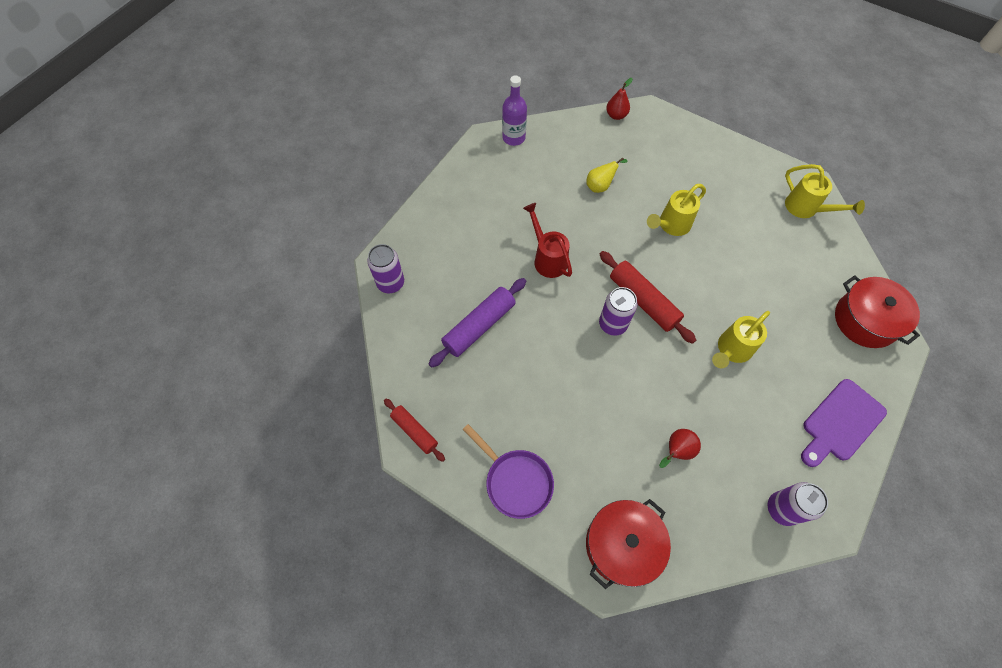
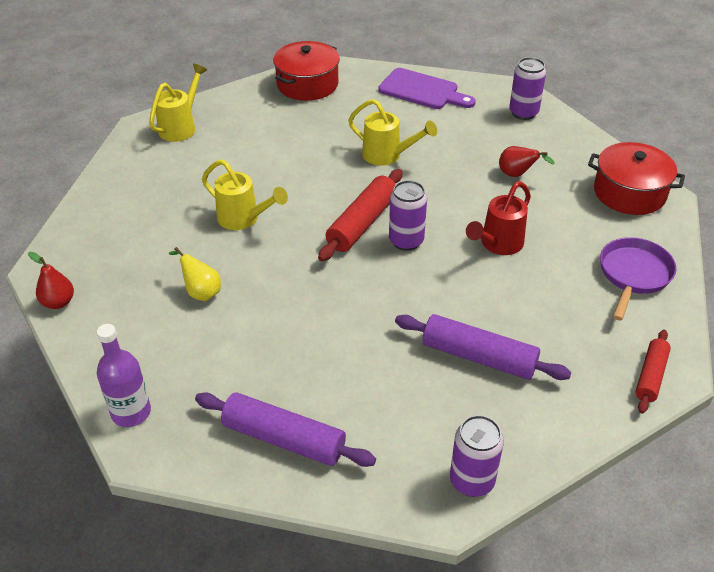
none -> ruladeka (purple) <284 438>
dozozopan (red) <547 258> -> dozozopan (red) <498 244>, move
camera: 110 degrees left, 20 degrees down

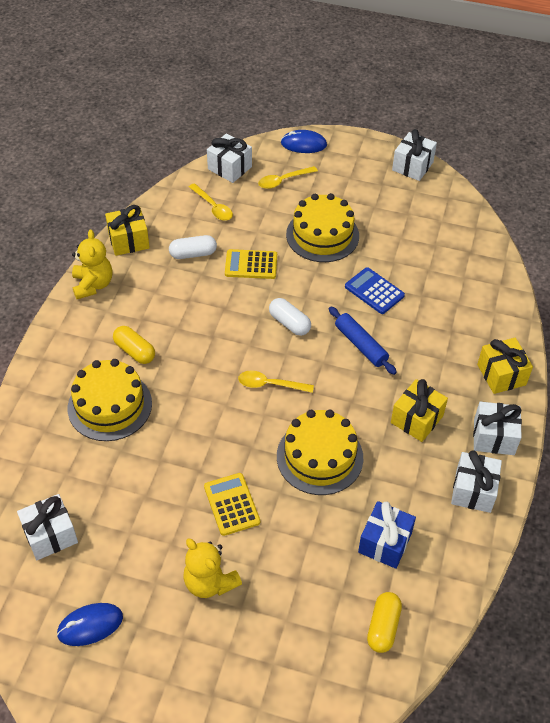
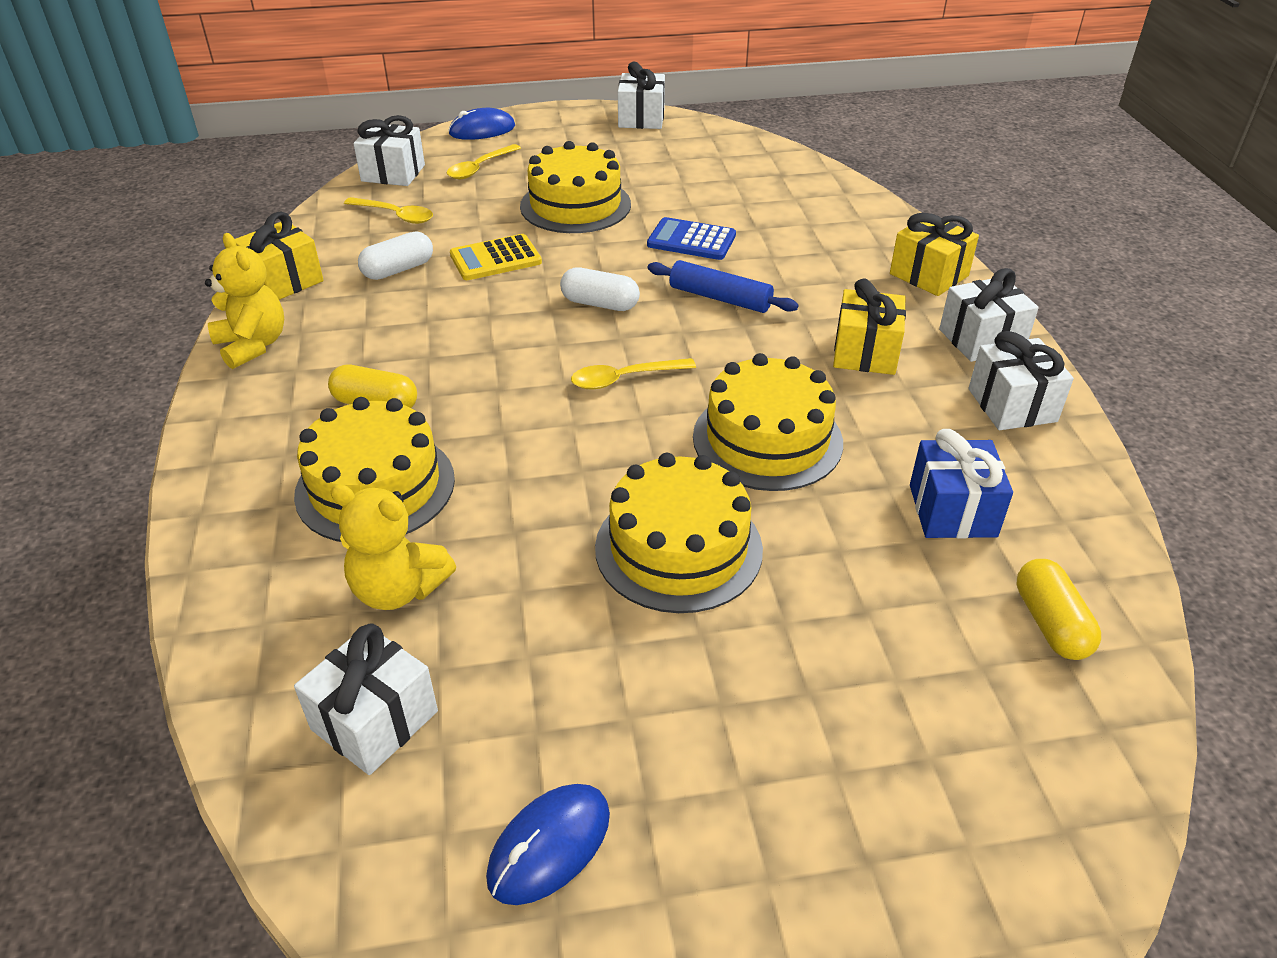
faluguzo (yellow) <210 582> -> faluguzo (yellow) <398 589>, move
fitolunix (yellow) <231 504> -> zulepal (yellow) <678 548>
camera: 25 degrees left, 10 degrees down

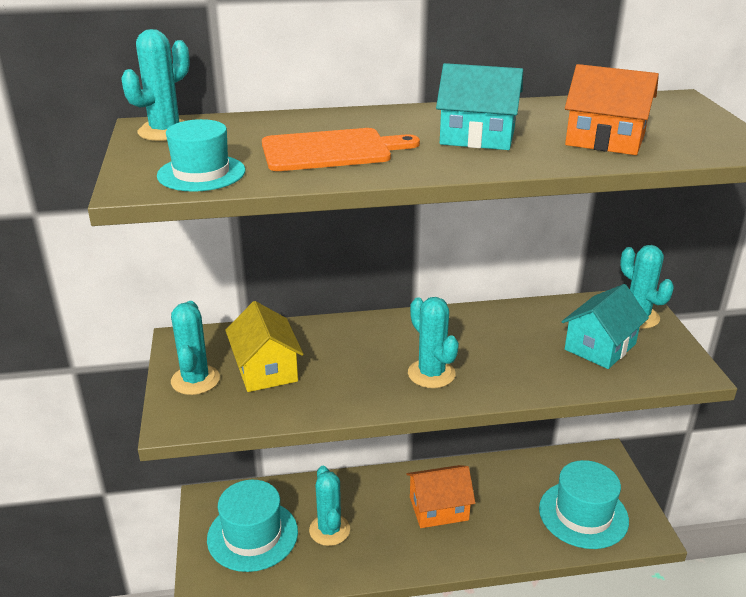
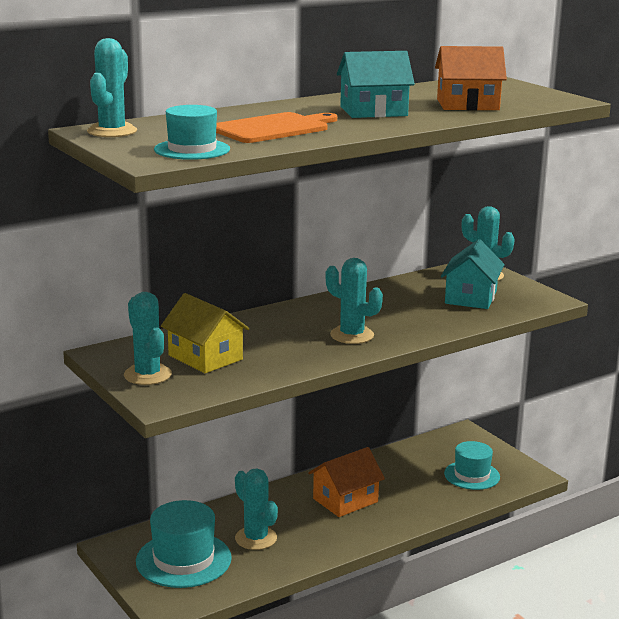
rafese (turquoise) <583 514> -> rafese (turquoise) <472 475>, x0.66
camera: 25 degrees left, 10 degrees down

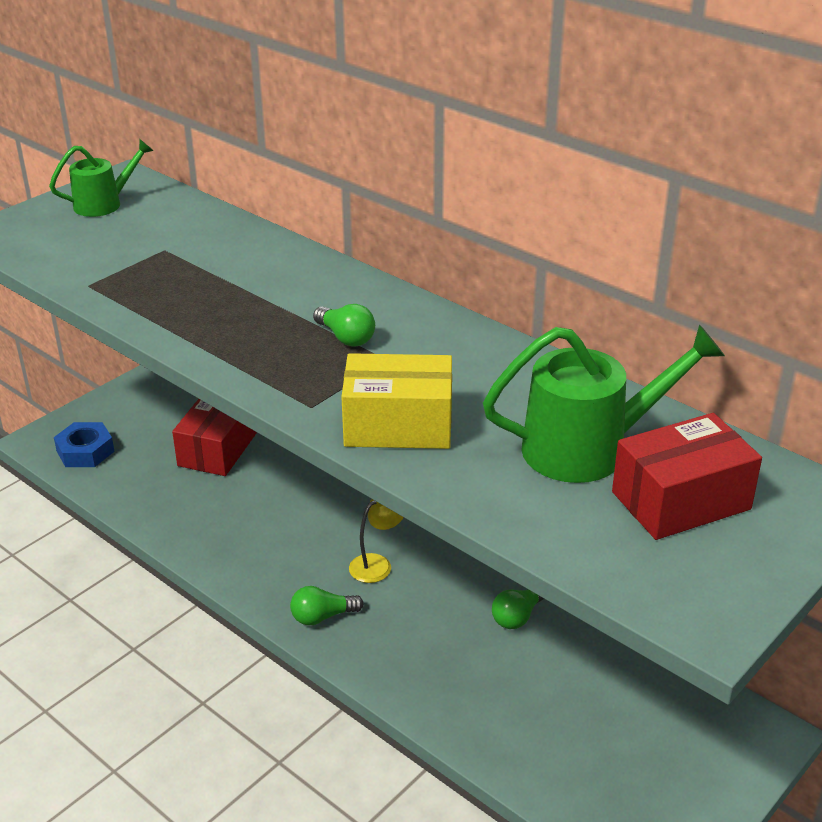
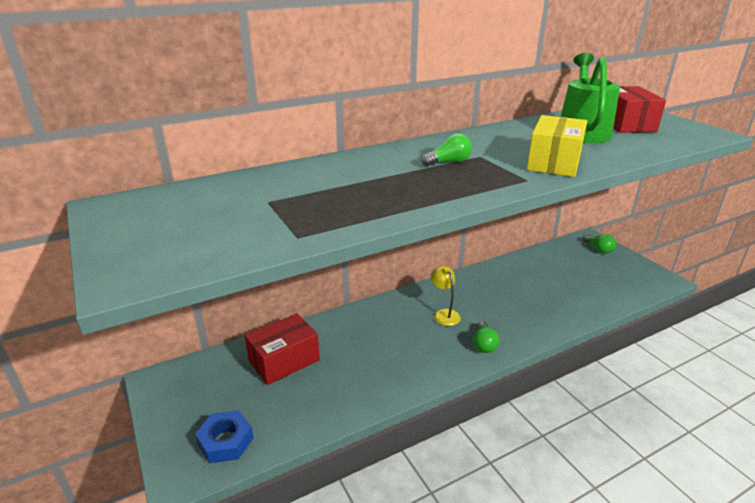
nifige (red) <217 449> -> nifige (red) <284 360>, 75 degrees counterclockwise
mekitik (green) <518 616> -> mekitik (green) <598 249>, move
dozozopan (green) <104 204> -> none
camera: 70 degrees left, 5 degrees down

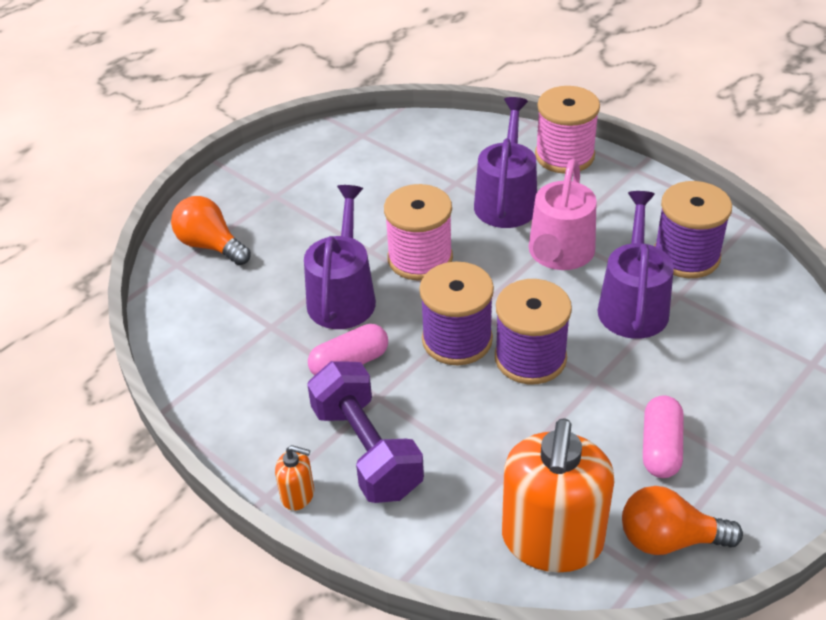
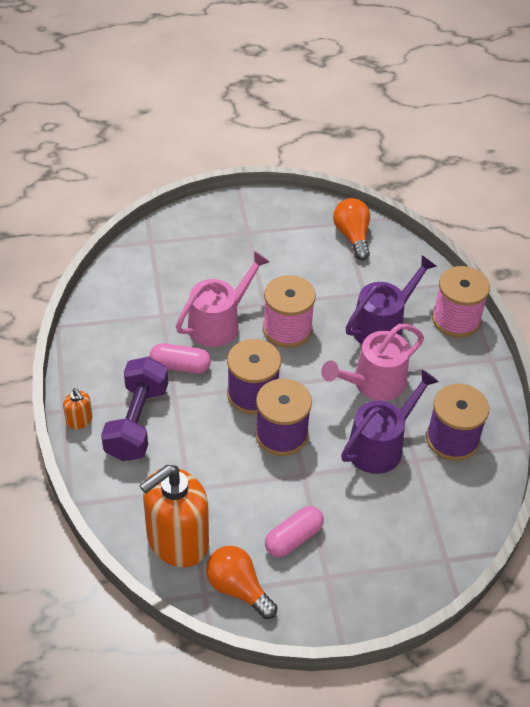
dozozopan (purple) <343 296> -> dozozopan (pink) <219 323>
mekitik (orange) <210 245> -> mekitik (orange) <352 236>, move
camera: 35 degrees right, 5 degrees up

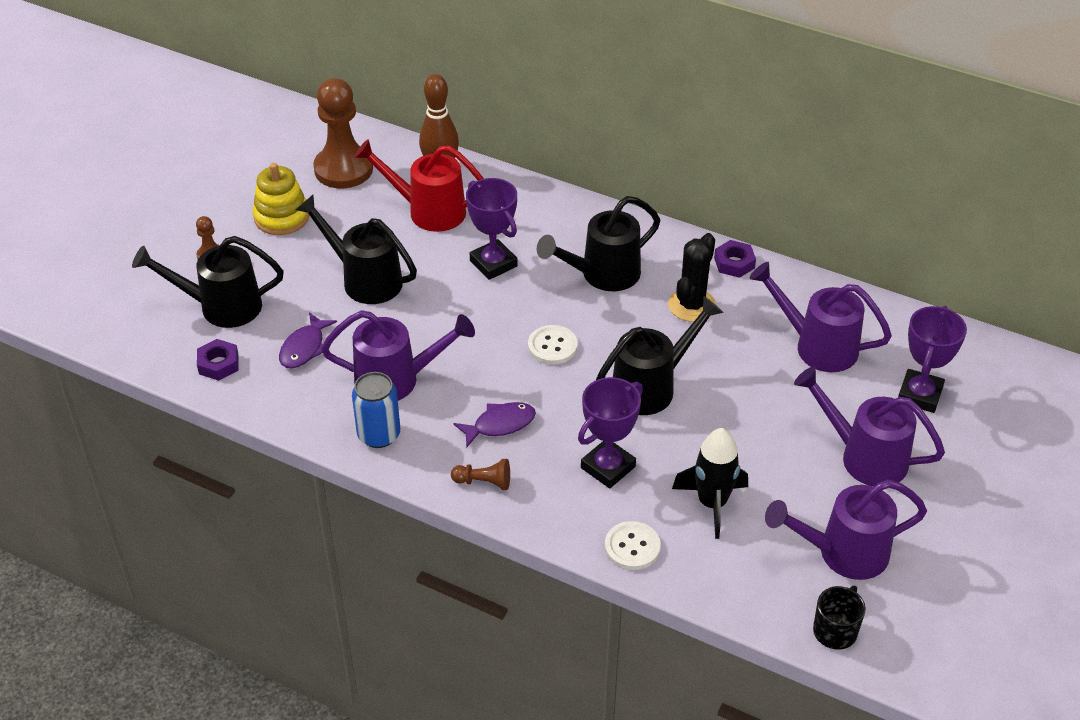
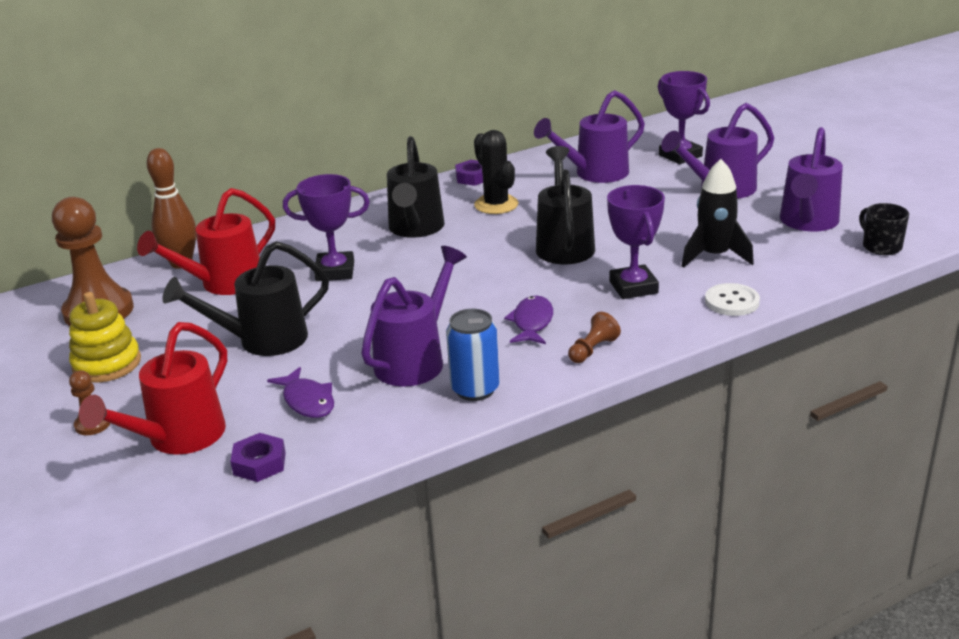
dozozopan (black) <221 307> -> dozozopan (red) <178 438>
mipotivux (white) <552 346> -> none
camera: 55 degrees left, 15 degrees down

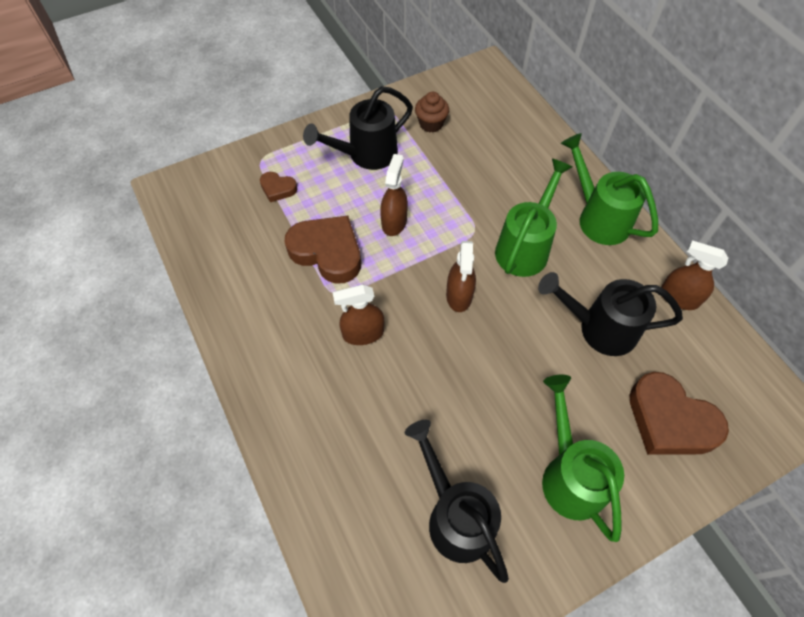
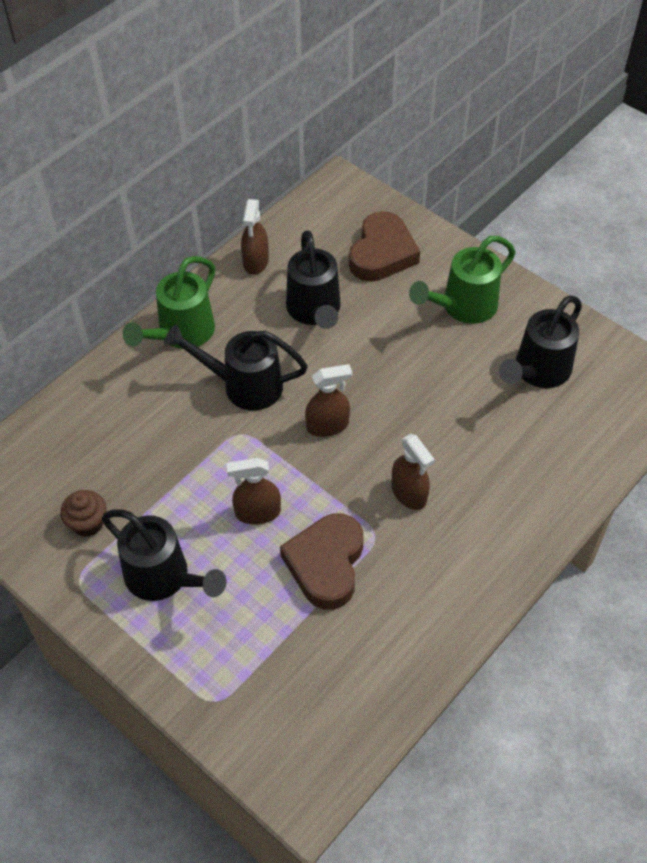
dozozopan (green) <525 247> -> dozozopan (black) <244 385>
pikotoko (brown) <278 189> -> none
camera: 110 degrees left, 5 degrees down

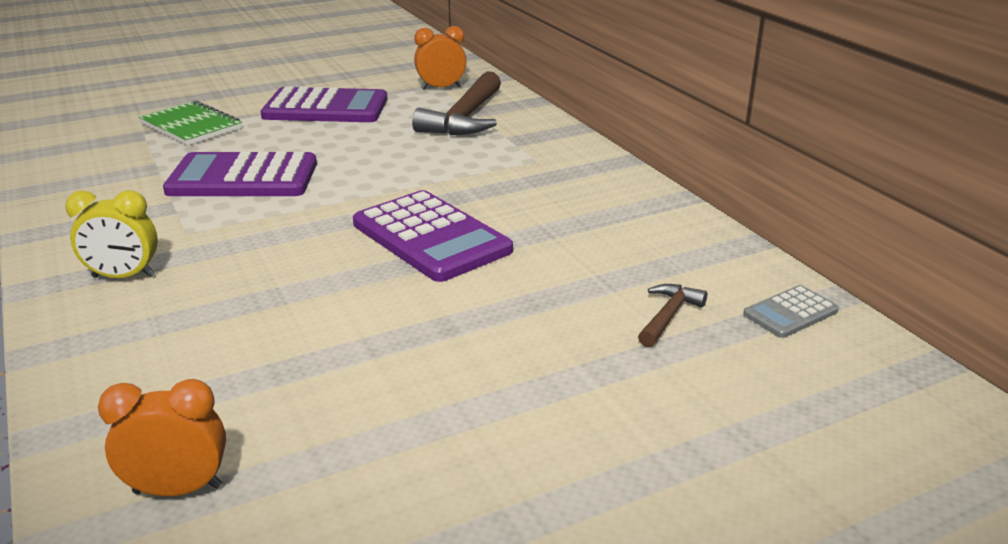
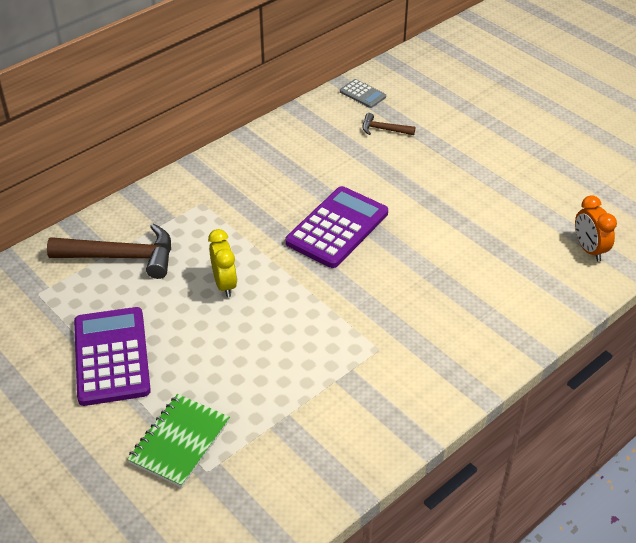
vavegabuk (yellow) <123 277> -> vavegabuk (yellow) <225 284>, move
fitolunix (purple) <243 178> -> none
vavegabuk (orange) <441 88> -> none
camera: 105 degrees left, 15 degrees up

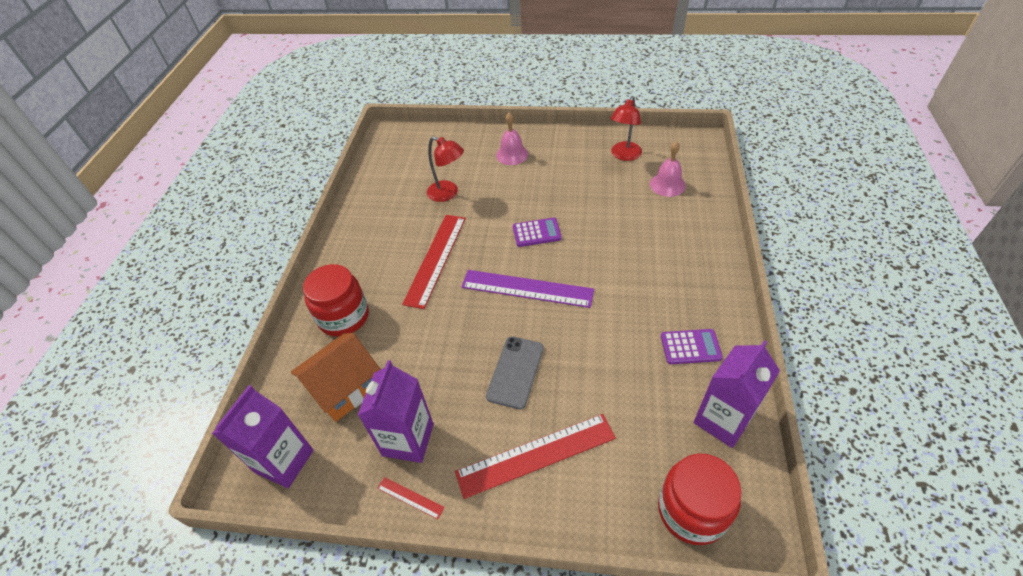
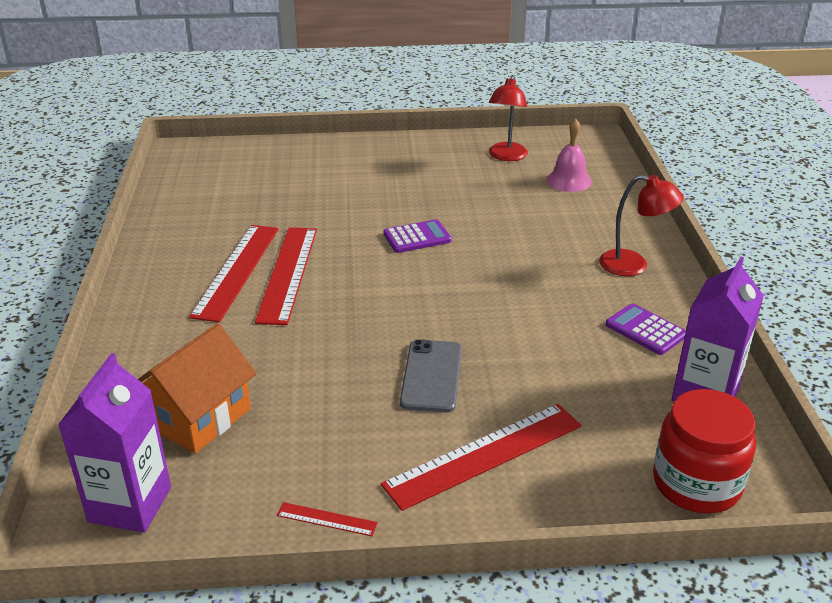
none -> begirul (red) <237 271>
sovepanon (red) <448 193> -> sovepanon (red) <633 265>, move
fitolunix (purple) <690 347> -> fitolunix (purple) <645 330>, 120 degrees counterclockwise
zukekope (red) <344 317> -> none
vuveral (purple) <408 439> -> none
begirul (purple) <527 288> -> none
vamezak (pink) <512 154> -> none
camera: 15 degrees left, 15 degrees down

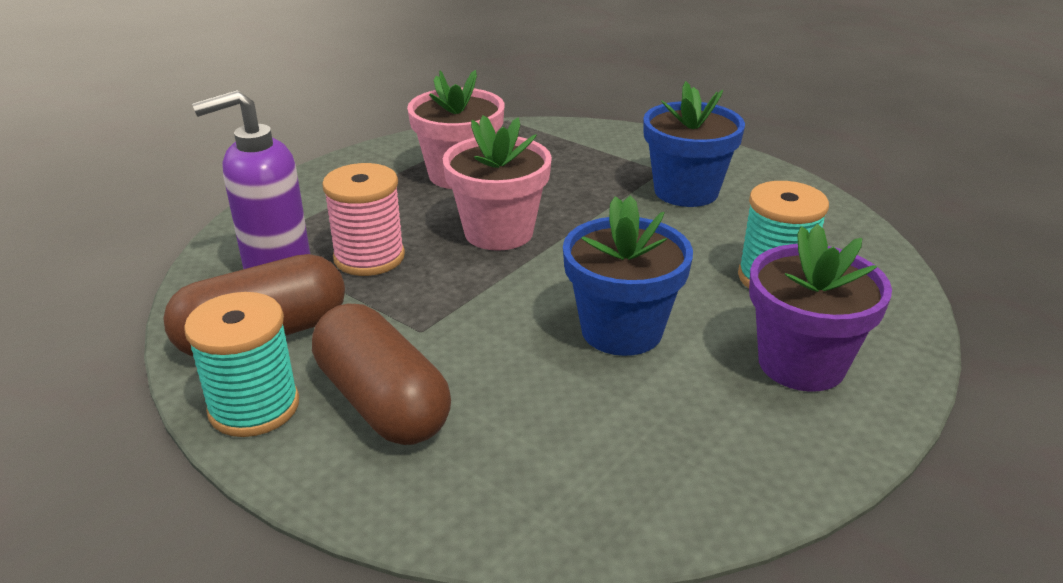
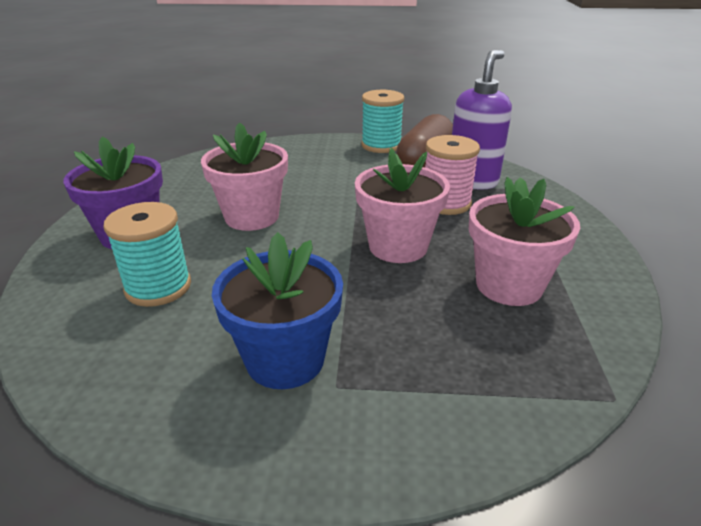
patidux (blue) <621 330> -> patidux (pink) <252 217>
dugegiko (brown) <382 402> -> none
camera: 145 degrees right, 0 degrees up

